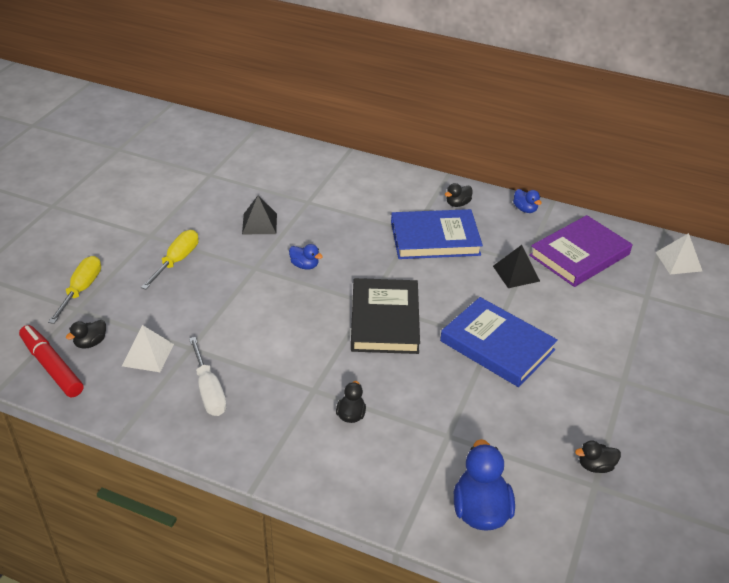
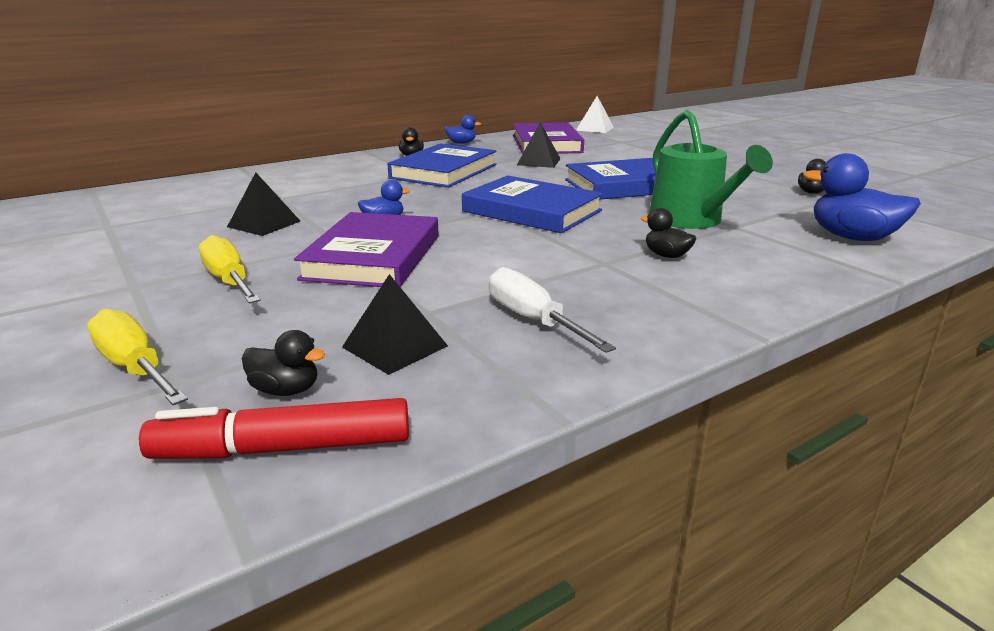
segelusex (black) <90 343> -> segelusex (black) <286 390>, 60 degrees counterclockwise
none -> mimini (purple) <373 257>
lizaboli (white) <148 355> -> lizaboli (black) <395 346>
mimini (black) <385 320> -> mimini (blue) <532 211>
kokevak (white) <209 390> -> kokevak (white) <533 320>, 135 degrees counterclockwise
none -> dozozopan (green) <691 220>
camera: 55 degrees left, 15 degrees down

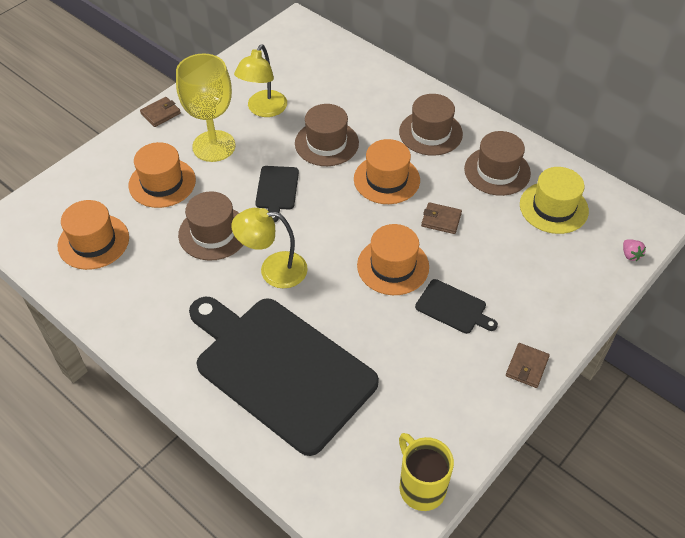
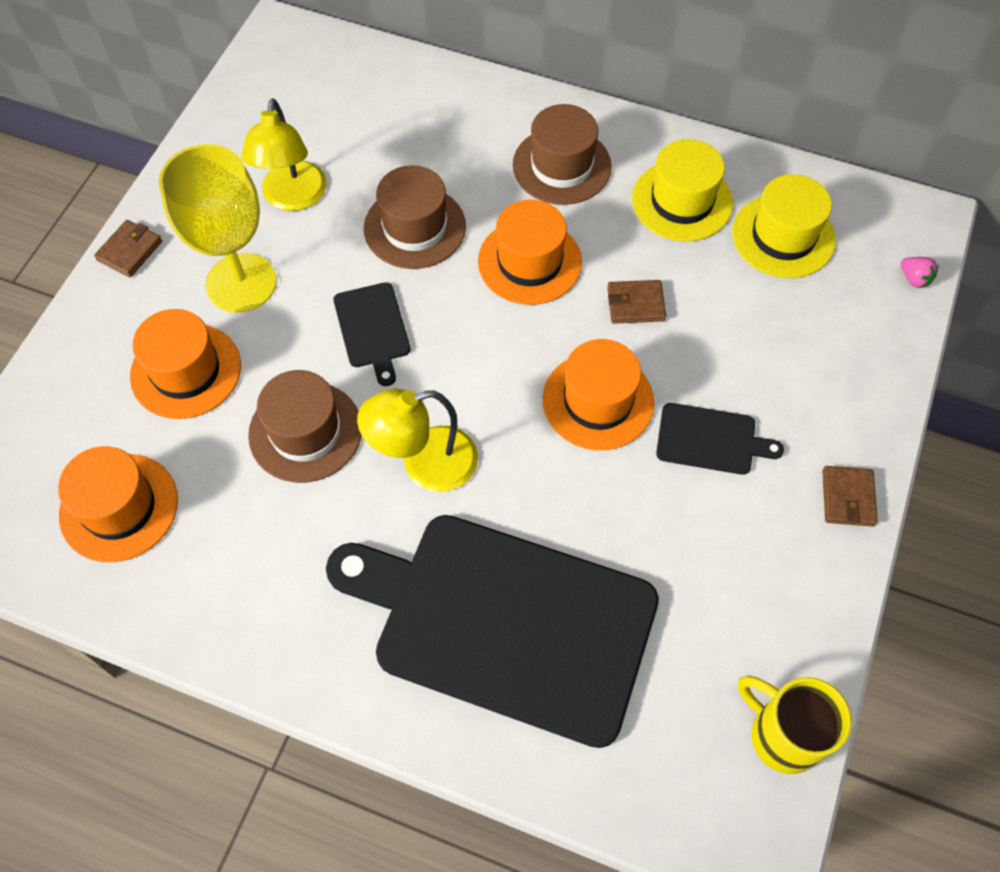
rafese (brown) <497 171> -> rafese (yellow) <682 201>
camera: 20 degrees left, 10 degrees up

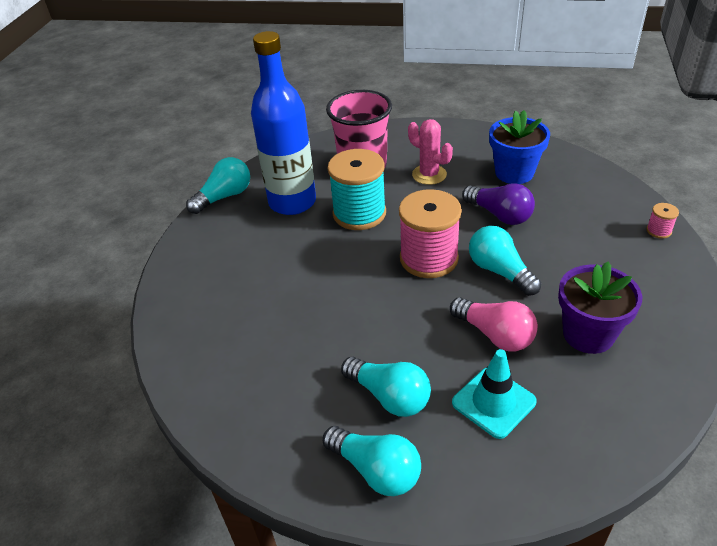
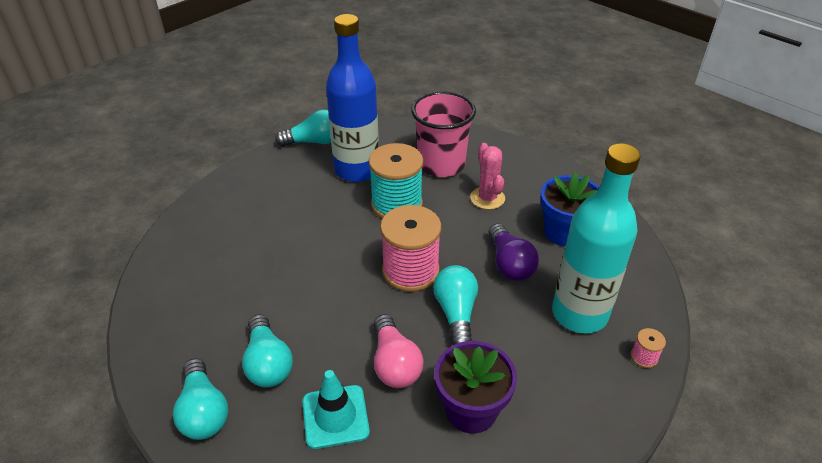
none -> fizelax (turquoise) <579 314>
camera: 30 degrees right, 0 degrees up

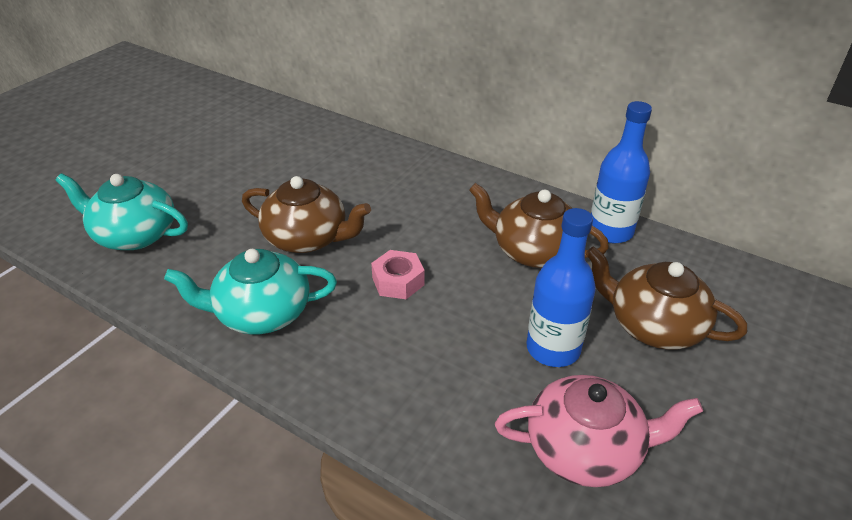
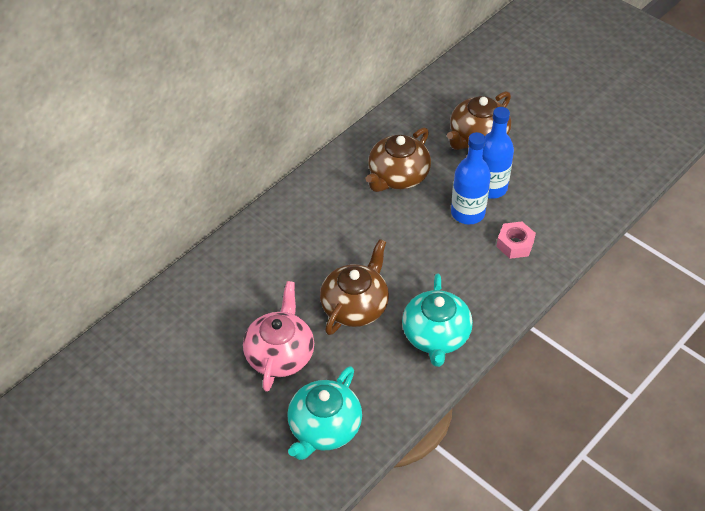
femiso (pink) <585 449> -> femiso (pink) <280 354>, move
fizelax (blue) <610 231> -> fizelax (blue) <467 213>, move
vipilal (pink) <398 281> -> vipilal (pink) <515 244>, move
camera: 80 degrees left, 10 degrees up

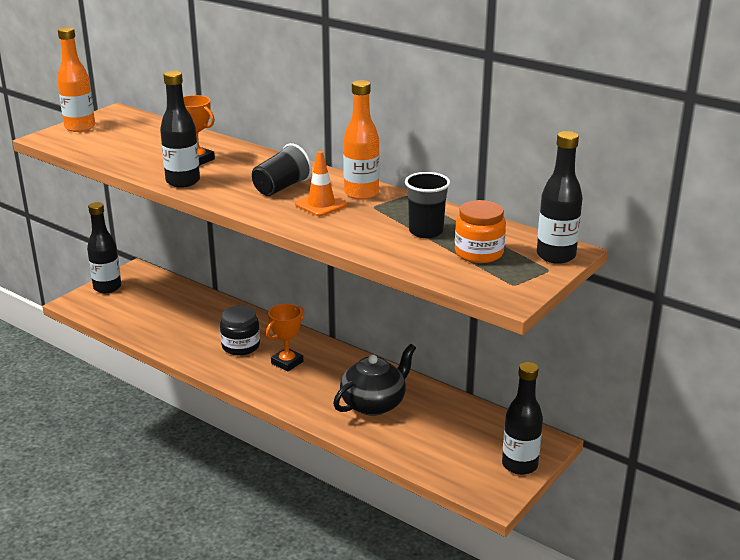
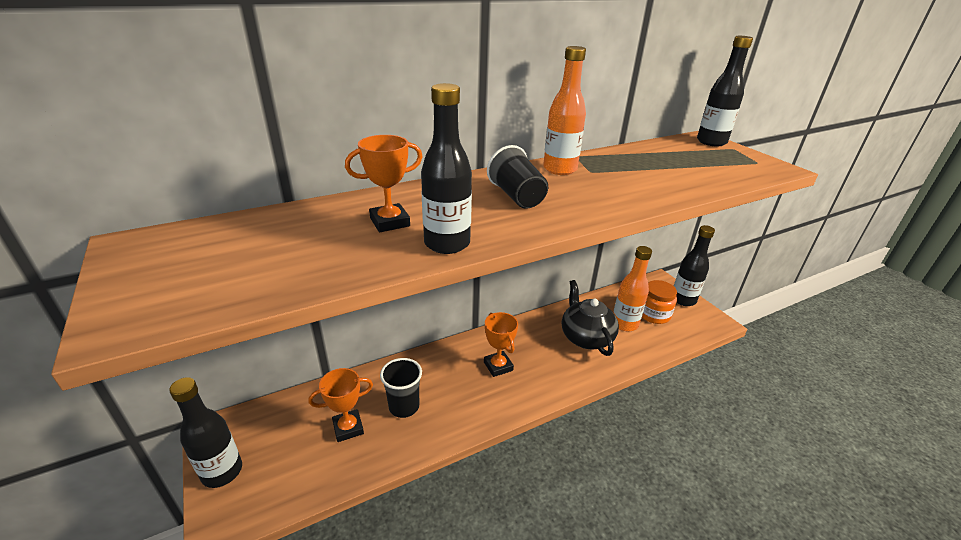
none -> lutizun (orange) <348 428>
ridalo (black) <426 231> -> ridalo (black) <404 406>, move
fizelax (orange) <80 127> -> fizelax (orange) <624 324>, move
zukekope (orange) <479 253> -> zukekope (orange) <653 314>, move
zukekope (black) <241 346> -> none
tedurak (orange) <321 204> -> none
camera: 65 degrees left, 5 degrees up

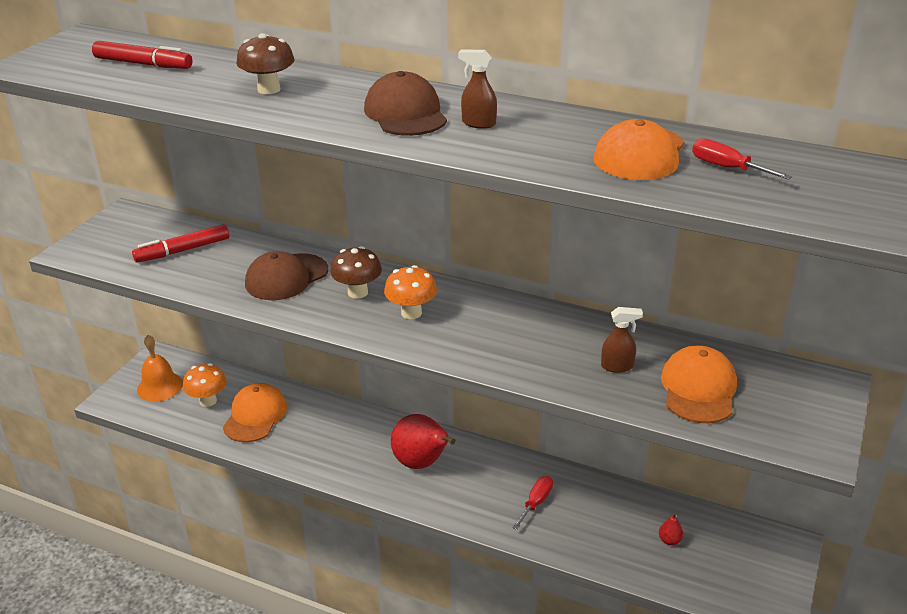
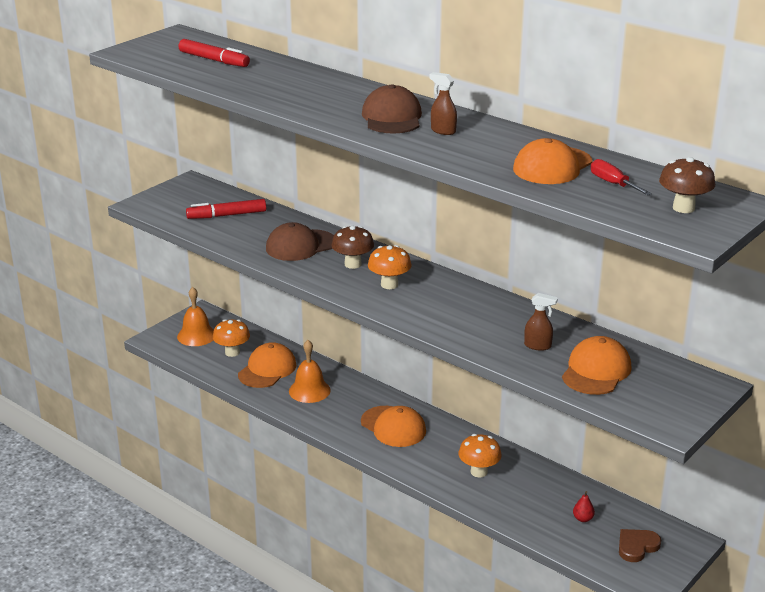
none -> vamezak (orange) <309 390>
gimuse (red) <421 463> -> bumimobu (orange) <393 427>
kokevak (red) <536 503> -> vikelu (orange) <479 472>
none -> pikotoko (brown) <637 546>
vikelu (brown) <269 89> -> vikelu (brown) <683 208>, move
camera: 15 degrees right, 5 degrees down

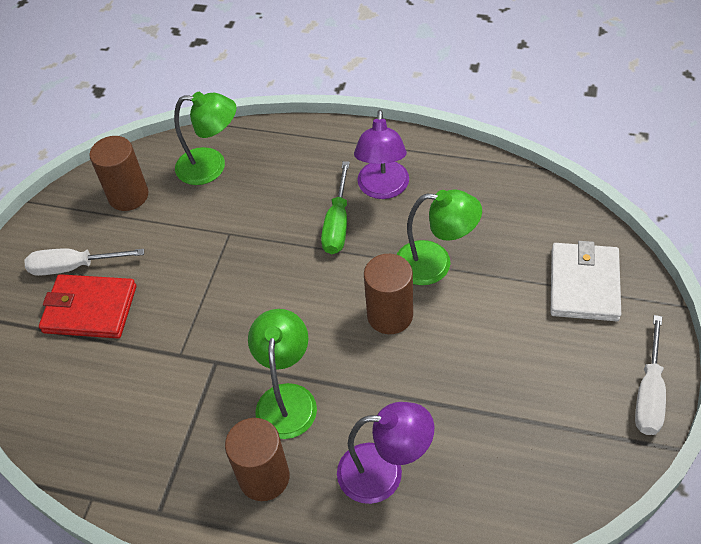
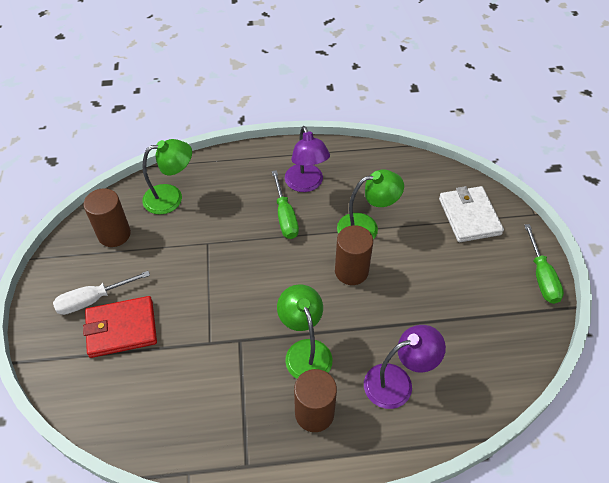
kokevak (white) <649 393> -> kokevak (green) <541 276>
camera: 25 degrees left, 0 degrees up

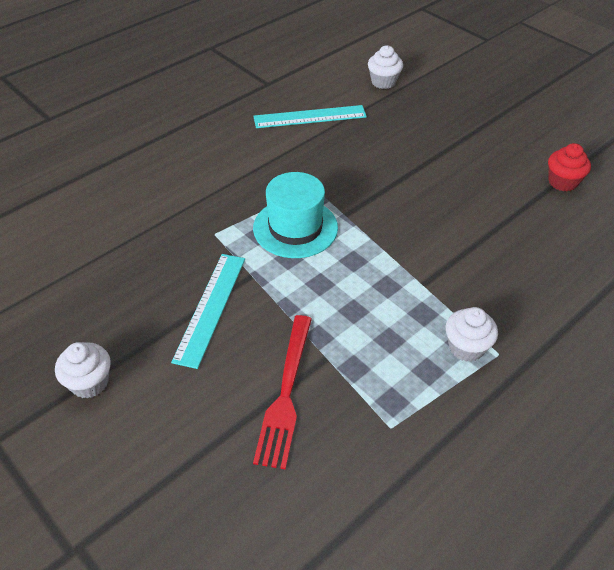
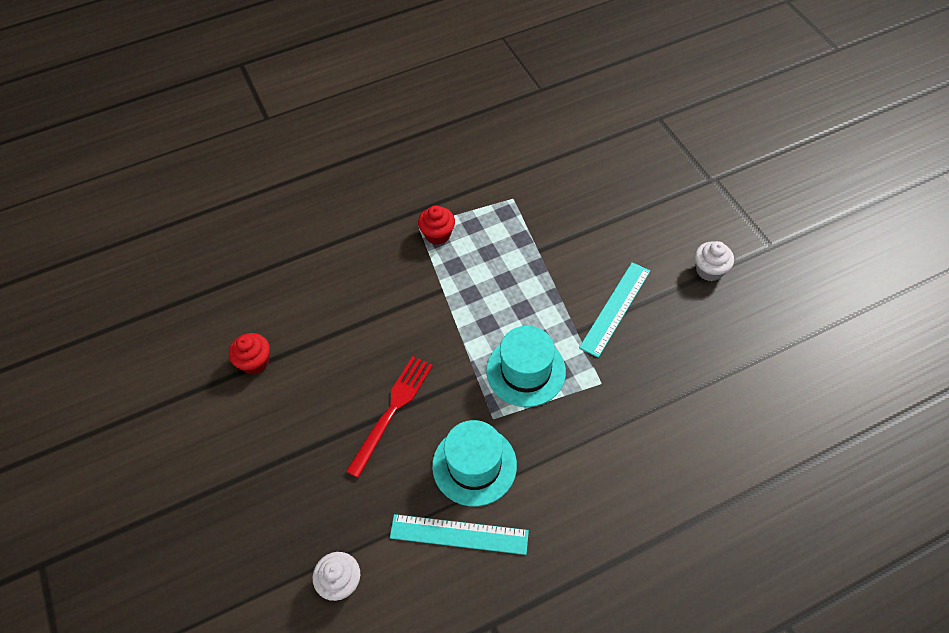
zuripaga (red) <285 394> -> zuripaga (red) <392 410>, move
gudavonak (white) <466 347> -> gudavonak (red) <437 234>
none -> rafese (turquoise) <474 465>
camera: 160 degrees left, 10 degrees up

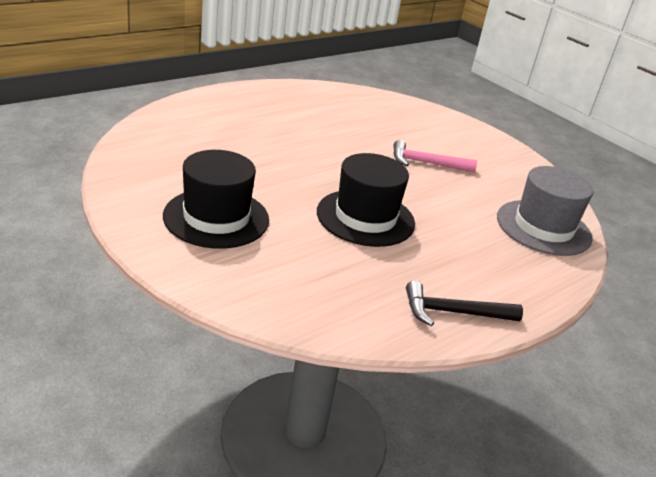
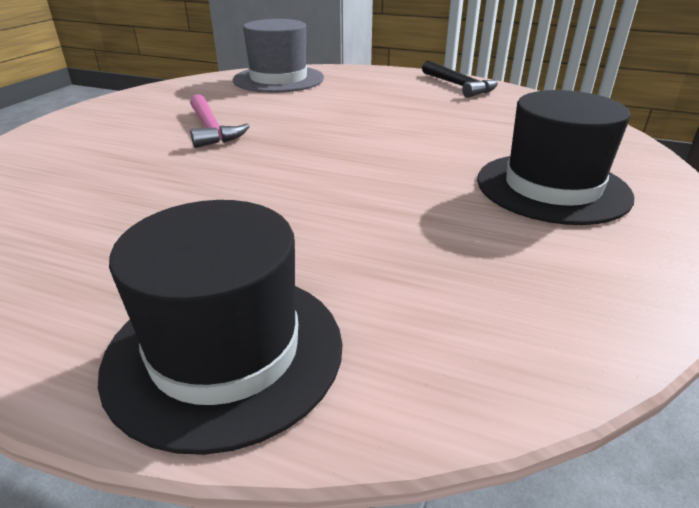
rafese (black) <365 217> -> rafese (black) <225 351>, move
camera: 115 degrees left, 0 degrees up

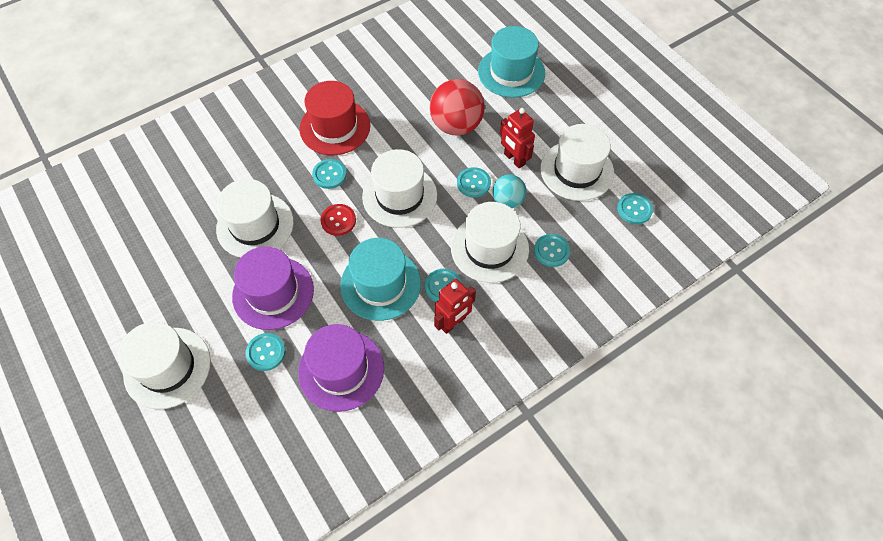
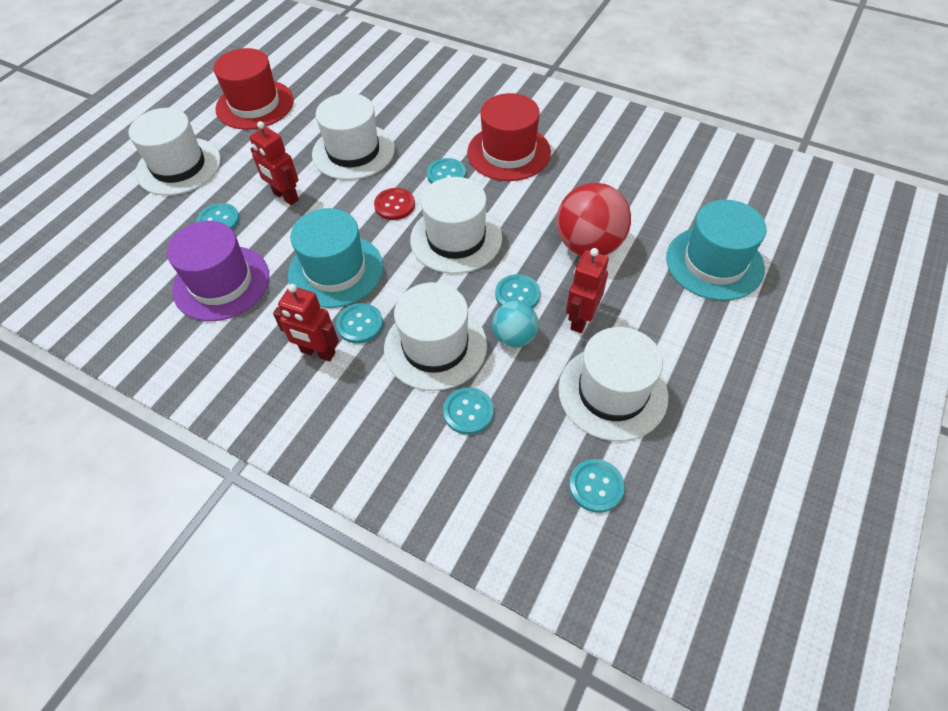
none -> rafese (red) <255 105>
rafese (purple) <273 293> -> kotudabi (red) <285 197>
camera: 65 degrees right, 5 degrees down

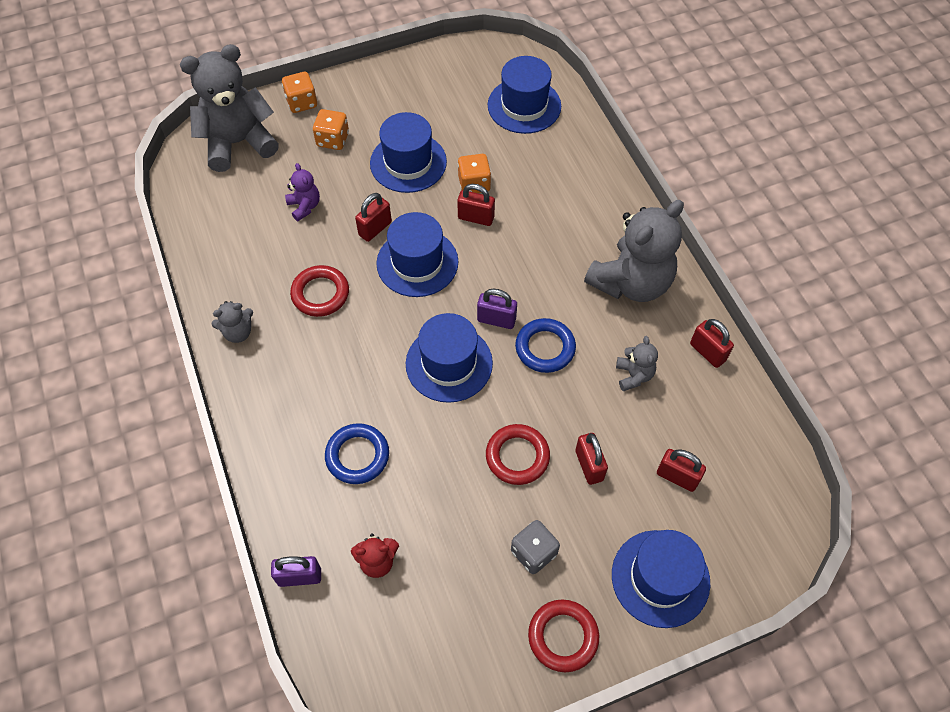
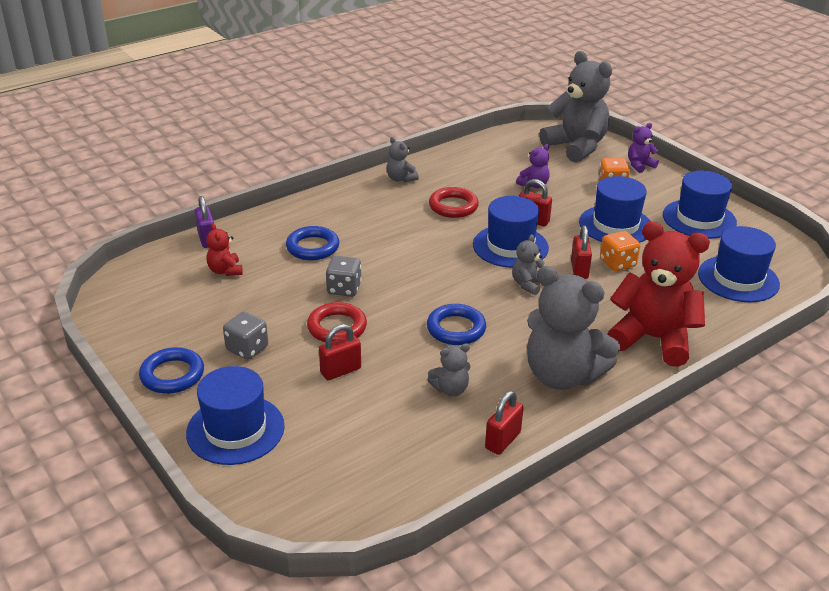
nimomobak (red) <563 636> -> nimomobak (blue) <172 375>
none -> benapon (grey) <344 289>
none -> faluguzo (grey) <528 284>
none -> faluguzo (red) <653 339>
benapon (orange) <302 102> -> faluguzo (purple) <639 165>
rafese (blue) <449 363> -> rafese (blue) <699 219>, move
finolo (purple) <496 320> -> none
finolo (red) <677 477> -> none
camera: 75 degrees right, 25 degrees down

